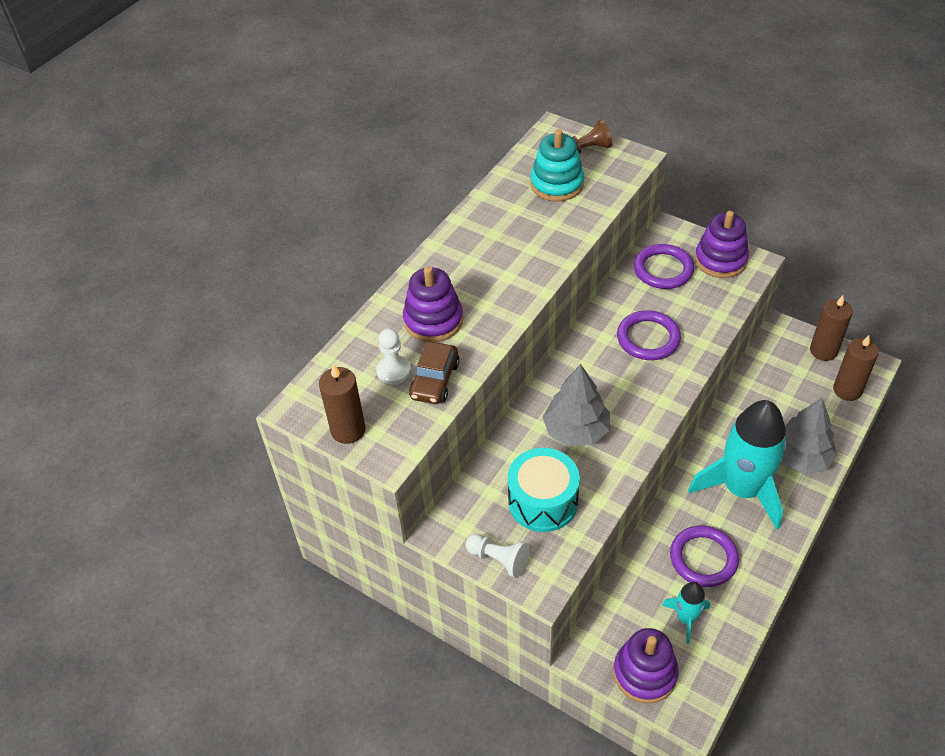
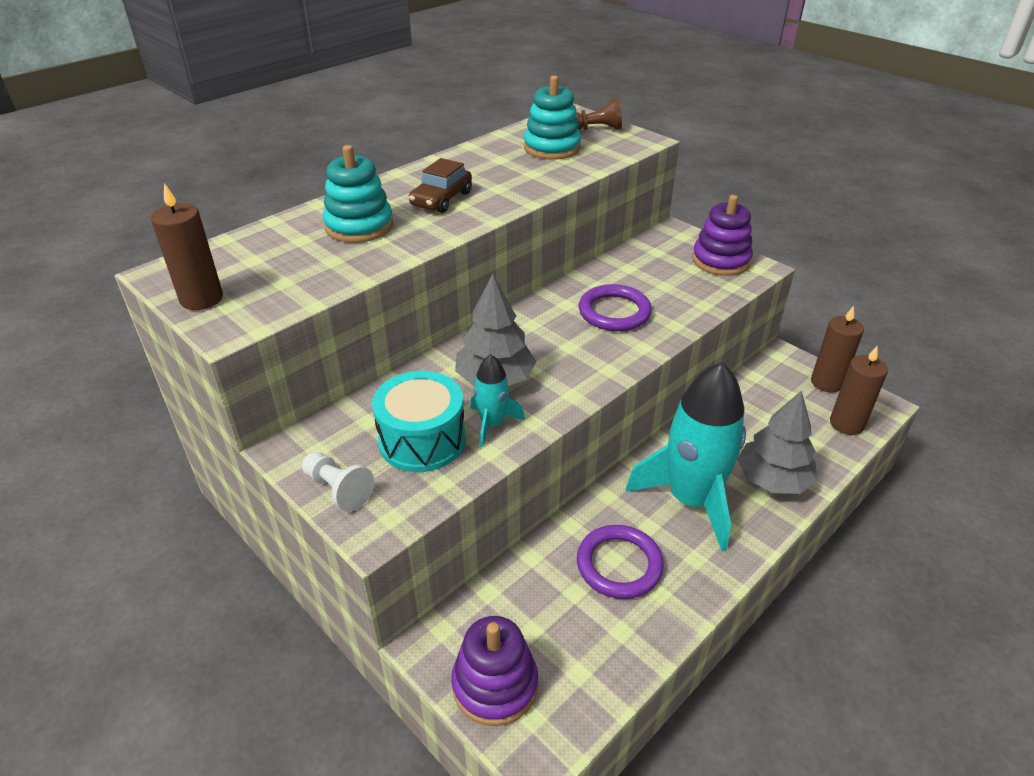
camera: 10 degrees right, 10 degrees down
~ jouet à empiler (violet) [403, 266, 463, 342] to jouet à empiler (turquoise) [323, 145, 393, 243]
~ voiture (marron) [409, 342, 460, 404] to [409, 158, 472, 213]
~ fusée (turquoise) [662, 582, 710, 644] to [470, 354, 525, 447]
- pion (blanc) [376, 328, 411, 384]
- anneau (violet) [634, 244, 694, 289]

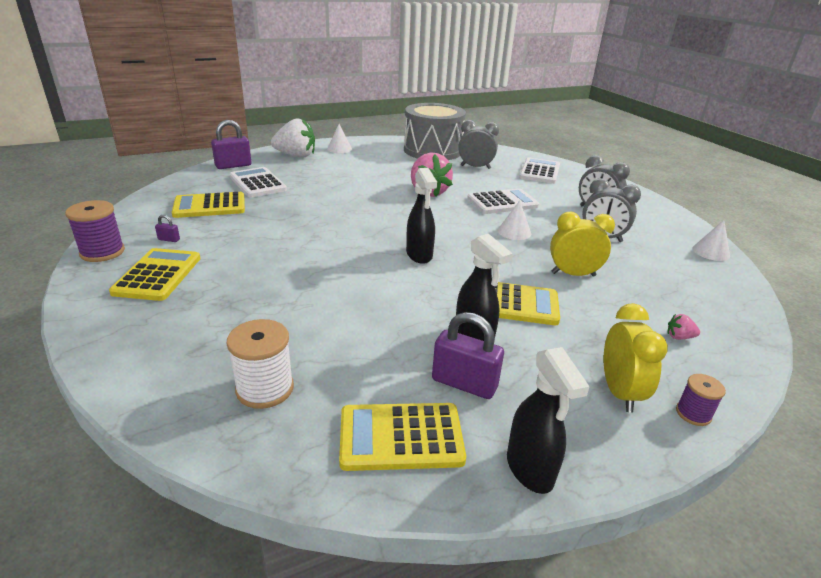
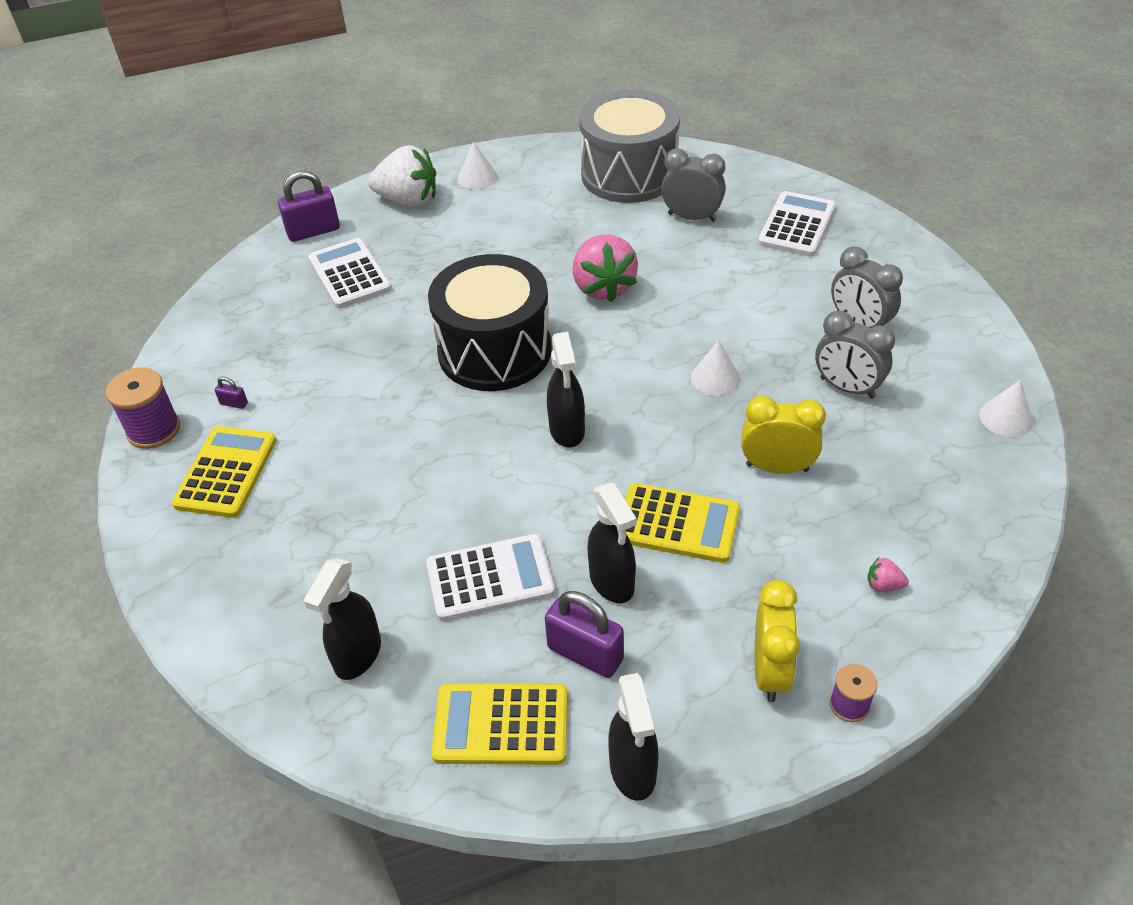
camera: 10 degrees right, 15 degrees up
~ bobine (blanc) [227, 319, 294, 409] to vaporisateur (noir) [304, 558, 381, 680]
~ calculatrice (blanc) [467, 188, 539, 214] to [426, 534, 555, 621]
+ tambour (noir) [428, 254, 552, 391]
- calculatrice (jaune) [172, 192, 245, 218]

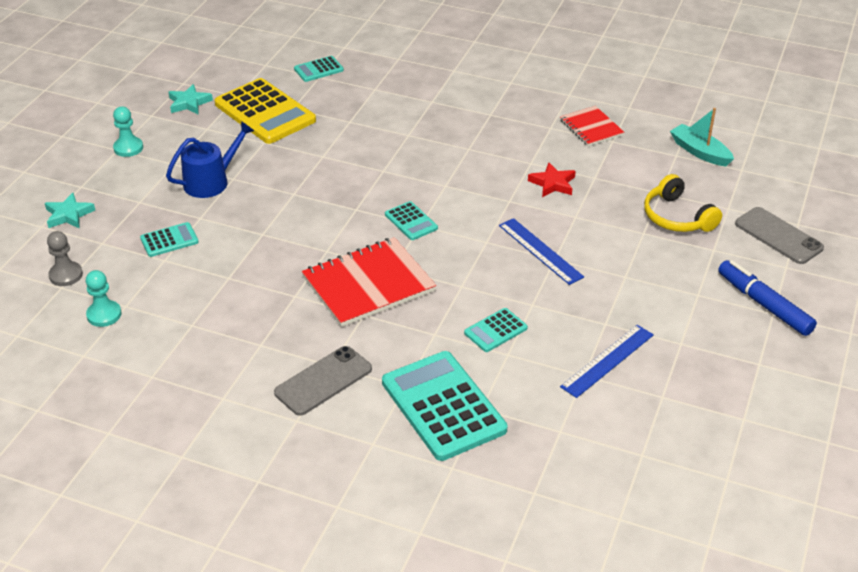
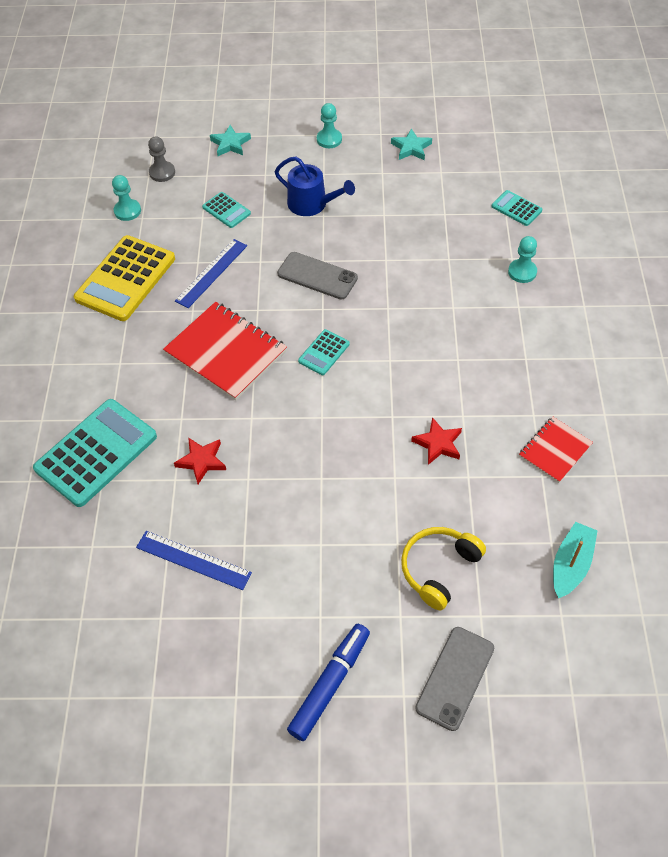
camera: 70 degrees right, 15 degrees up
~ calculatrice (jaune) [215, 78, 316, 144] to [74, 235, 175, 321]
~ calculatrice (turquoise) [464, 308, 528, 352] to étoile (rouge) [174, 438, 226, 484]
~ règle (bleu) [499, 218, 584, 285] to [175, 239, 247, 308]
~ téléphone (gris) [274, 346, 372, 416] to [277, 252, 358, 299]
+ pion (turquoise) [508, 236, 537, 283]

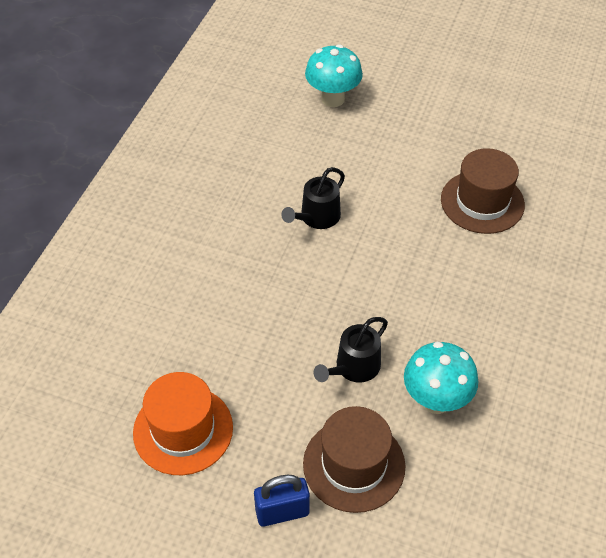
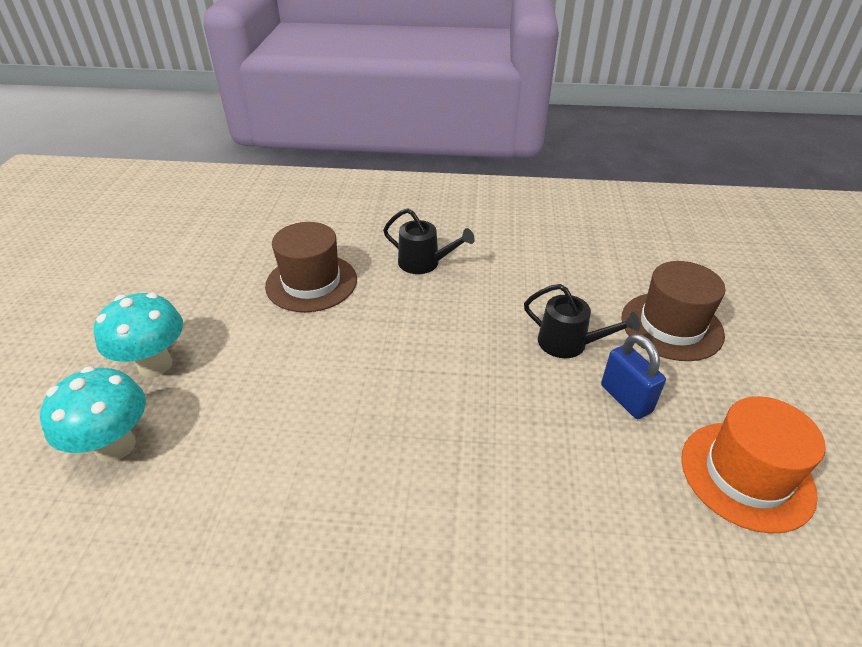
camera: 105 degrees left, 10 degrees down
~ champignon (turquoise) [404, 342, 478, 414] to [93, 293, 183, 377]
~ arrosoir (noir) [281, 167, 345, 229] to [383, 208, 475, 274]
~ cadenas (bleu) [254, 475, 310, 527] to [601, 334, 666, 419]

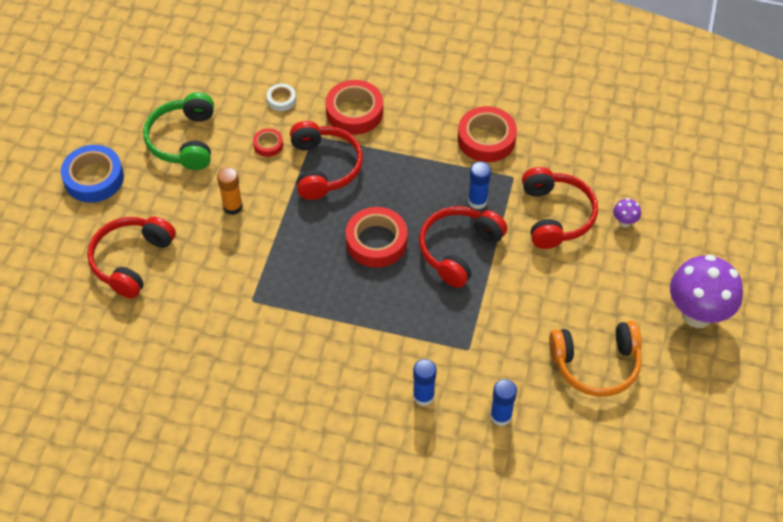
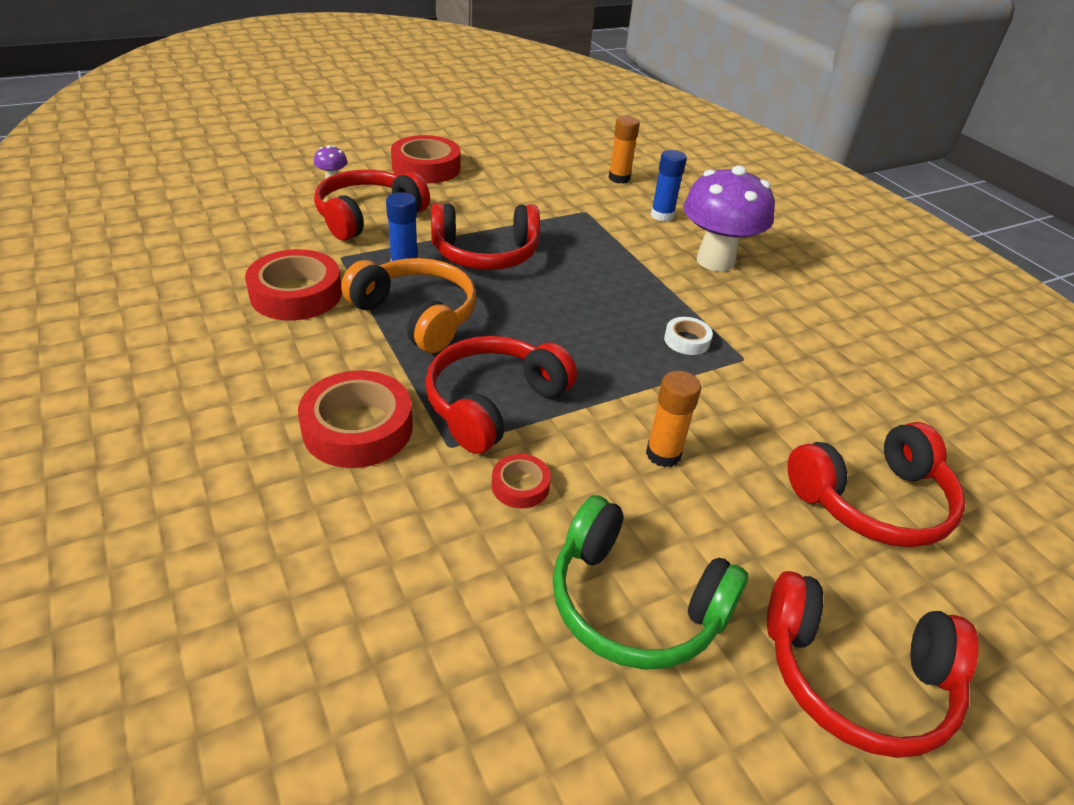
camera: 135 degrees left, 15 degrees down
~ casque audio (orange) [549, 321, 642, 397] to [341, 258, 476, 353]
~ ruban adhésif (rouge) [346, 207, 407, 268] to [391, 135, 460, 184]
~ casque audio (vert) [143, 92, 214, 170] = [553, 495, 748, 670] 75 degrees clockwise
~ bâton de colle (bleu) [490, 379, 517, 426] to bâton de colle (orange) [608, 116, 640, 184]
~ ruban adhésif (blanc) [267, 84, 296, 111] to [664, 317, 713, 355]
~ champignon (violet) [670, 255, 743, 328] to [683, 165, 775, 272]
~ ruban adhésif (bleu) [61, 145, 124, 203] to casque audio (rouge) [767, 571, 979, 758]

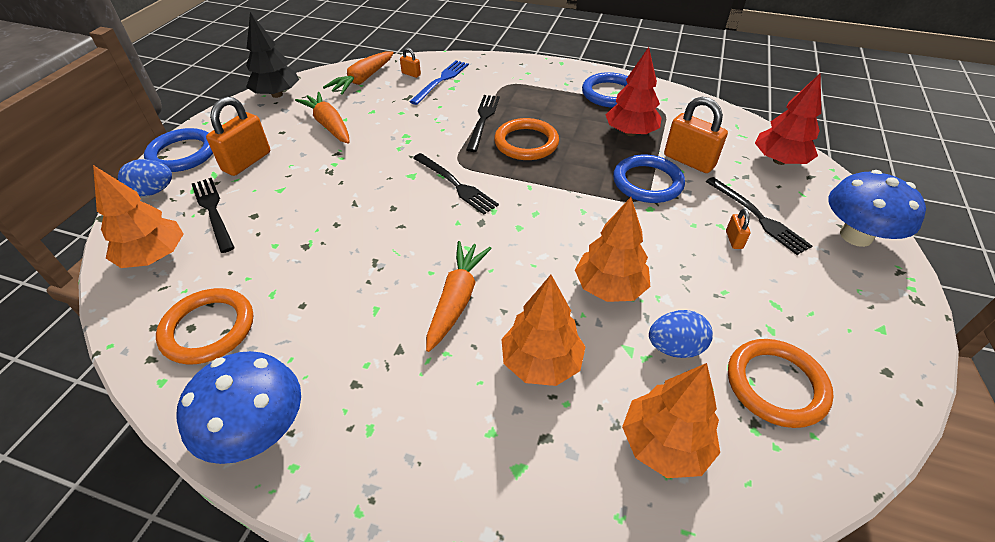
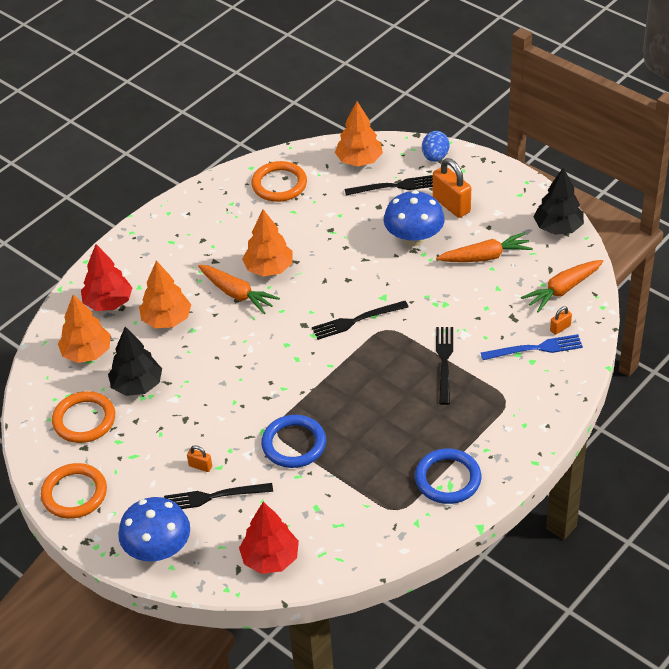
camera: 115 degrees right, 0 degrees up
~ anneau (orange) [494, 118, 559, 160] to [41, 463, 107, 519]
~ arbre (rouge) [605, 47, 662, 136] to [81, 244, 132, 311]
~ œuf (bleu) [649, 310, 713, 358] to arbre (noir) [108, 327, 162, 396]
~ arbre (orange) [575, 197, 650, 302] to [242, 209, 293, 277]
~ champignon (bleu) [176, 351, 301, 464] to [384, 190, 445, 246]
~ fourchette (noir) [466, 95, 500, 152] = [436, 327, 453, 405] 120 degrees counterclockwise
~ fourchette (bleu) [410, 60, 469, 105] = [481, 334, 583, 360] 60 degrees counterclockwise
~ carotte (orange) [323, 51, 394, 95] = [521, 260, 603, 313] 90 degrees counterclockwise
- anneau (bleu) [144, 128, 213, 172]
- cadenas (orange) [664, 97, 728, 173]

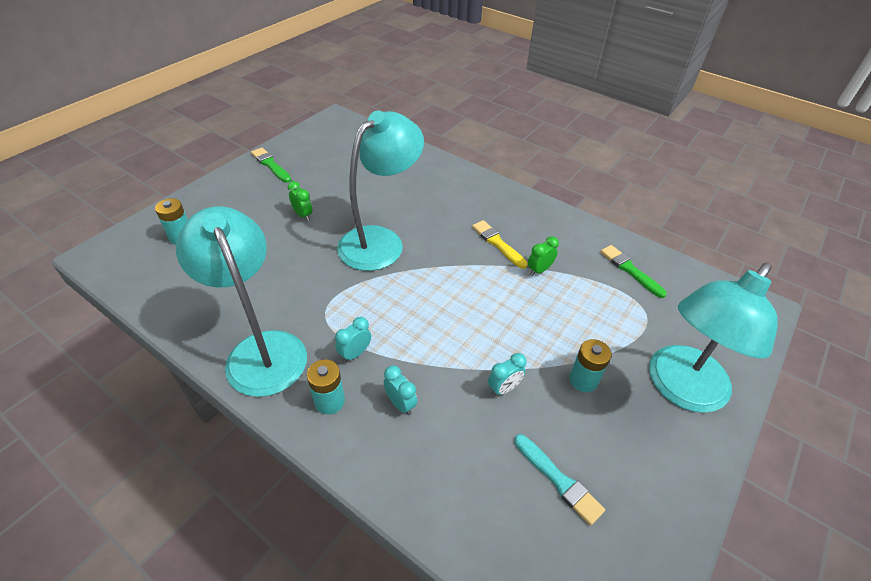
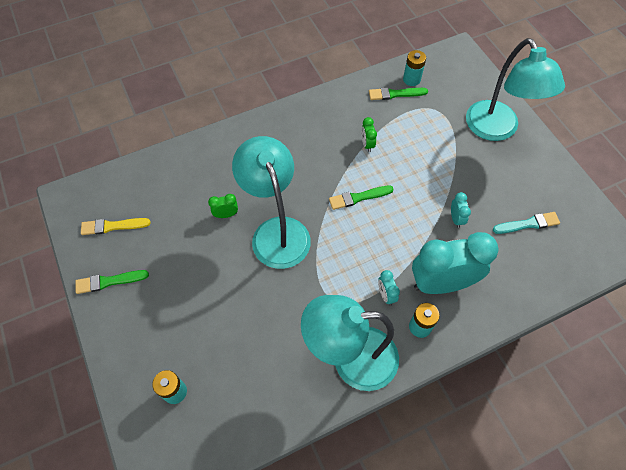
camera: 60 degrees left, 15 degrees up
~ pinceau (jaune) [472, 220, 528, 269] to [81, 218, 151, 235]
~ réveil (vert) [288, 181, 312, 221] to [208, 194, 238, 218]
+ pinceau (vert) [329, 186, 393, 210]
~ pile (turquoise) [569, 339, 612, 392] to [403, 50, 426, 86]
~ réveil (turquoise) [384, 366, 417, 415] = [412, 232, 499, 294] x2.47

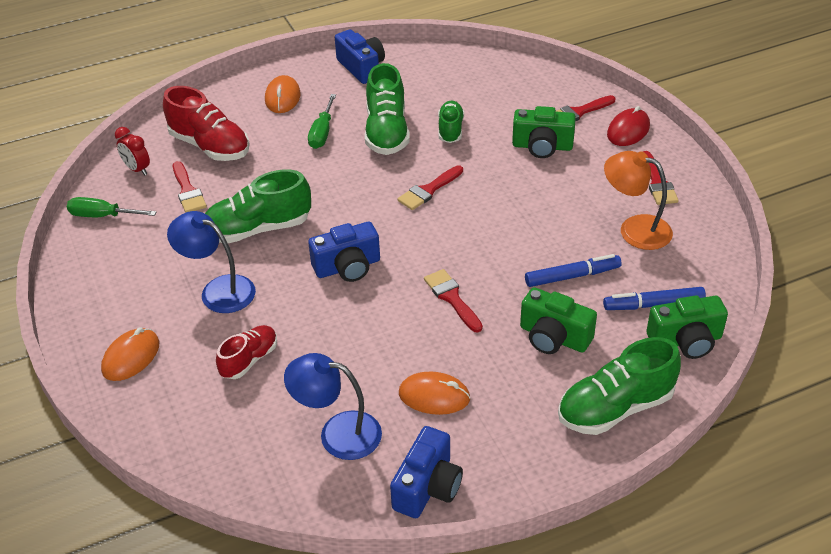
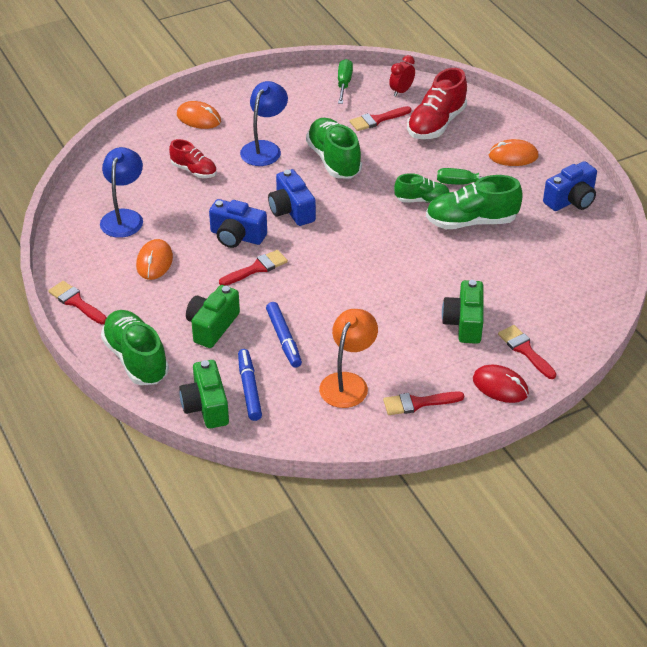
camera: 85 degrees right, 0 degrees up
~ pinceau (rouge) [397, 165, 463, 210] to [49, 281, 107, 324]
~ appareil photo (bleu) [390, 426, 463, 518] to [209, 199, 267, 248]
~ chaussure (vert) [438, 100, 464, 143] to [394, 173, 450, 203]

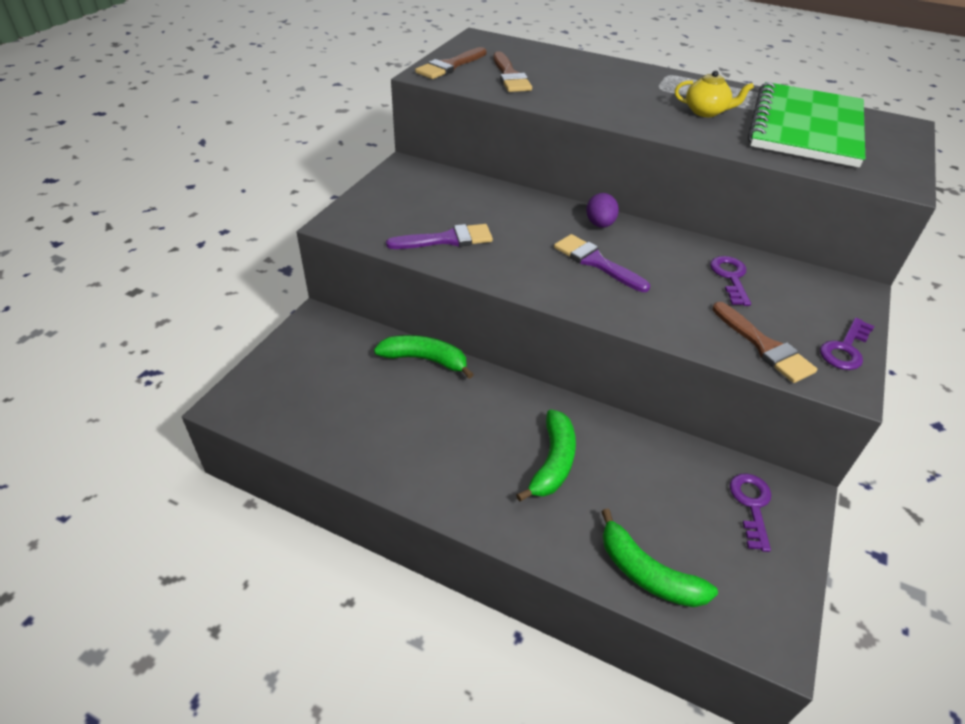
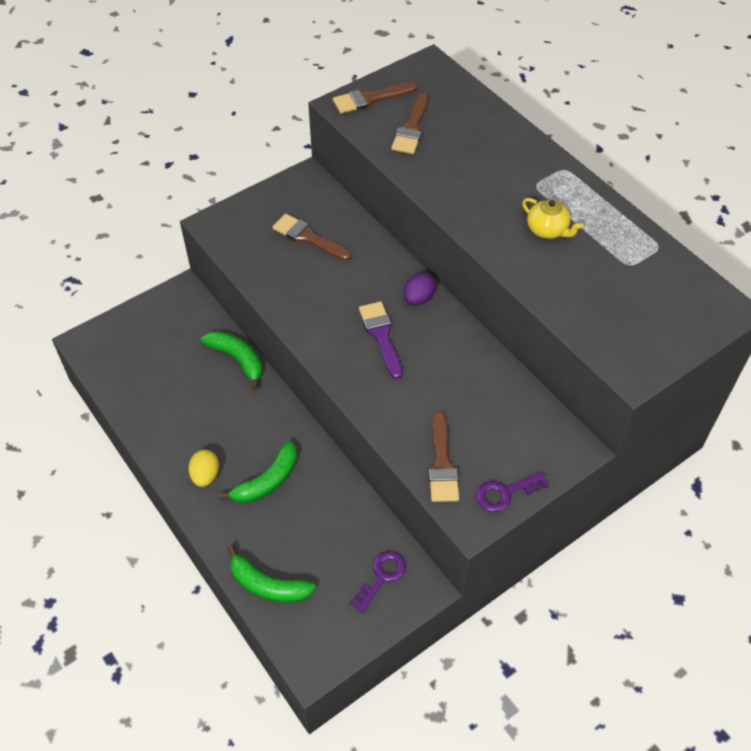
camera: 30 degrees right, 10 degrees up
+ œuf (jaune) [188, 450, 219, 487]
~ banane (vert) [601, 509, 718, 607] = [227, 545, 316, 603] 45 degrees counterclockwise
+ pinceau (marron) [272, 214, 351, 261]
- pinceau (violet) [386, 224, 493, 249]
- clé (violet) [710, 256, 751, 306]
- carnet (vert) [748, 82, 865, 168]

